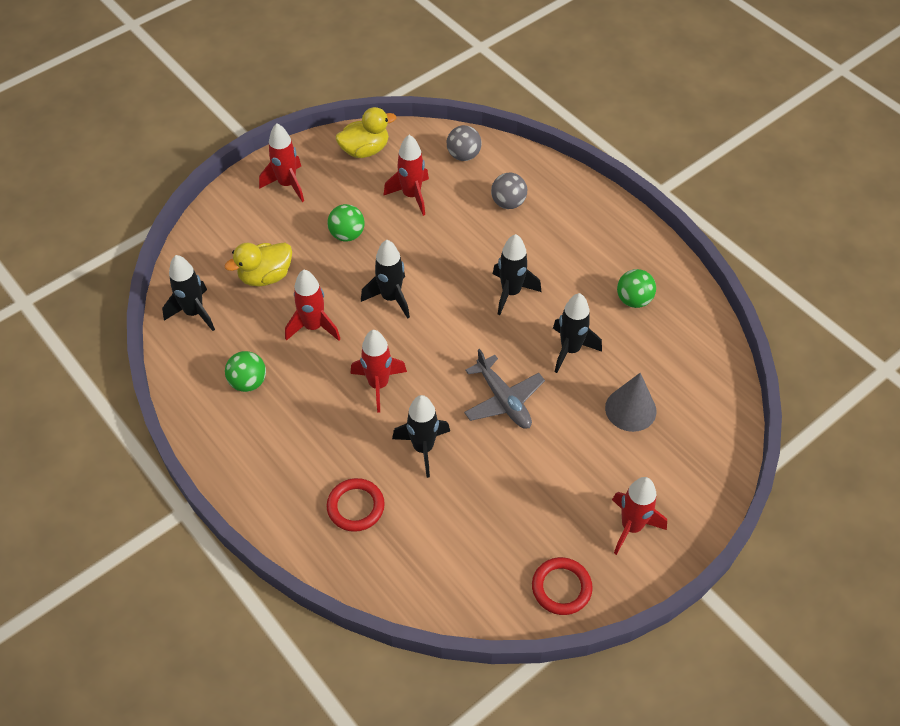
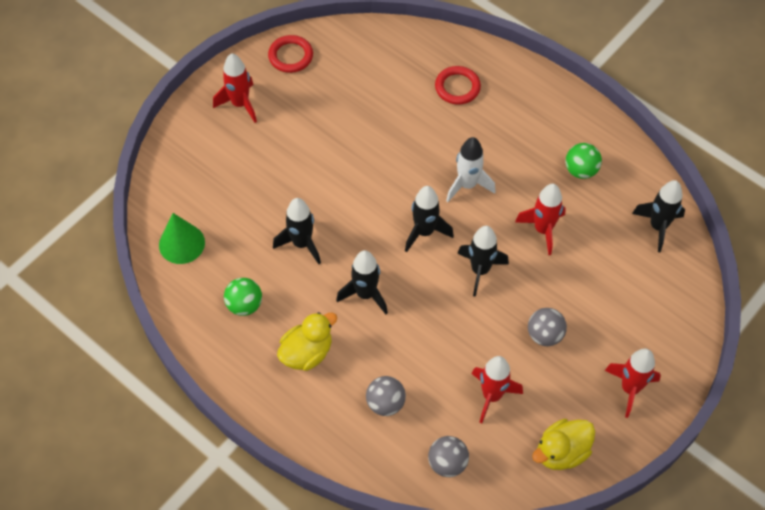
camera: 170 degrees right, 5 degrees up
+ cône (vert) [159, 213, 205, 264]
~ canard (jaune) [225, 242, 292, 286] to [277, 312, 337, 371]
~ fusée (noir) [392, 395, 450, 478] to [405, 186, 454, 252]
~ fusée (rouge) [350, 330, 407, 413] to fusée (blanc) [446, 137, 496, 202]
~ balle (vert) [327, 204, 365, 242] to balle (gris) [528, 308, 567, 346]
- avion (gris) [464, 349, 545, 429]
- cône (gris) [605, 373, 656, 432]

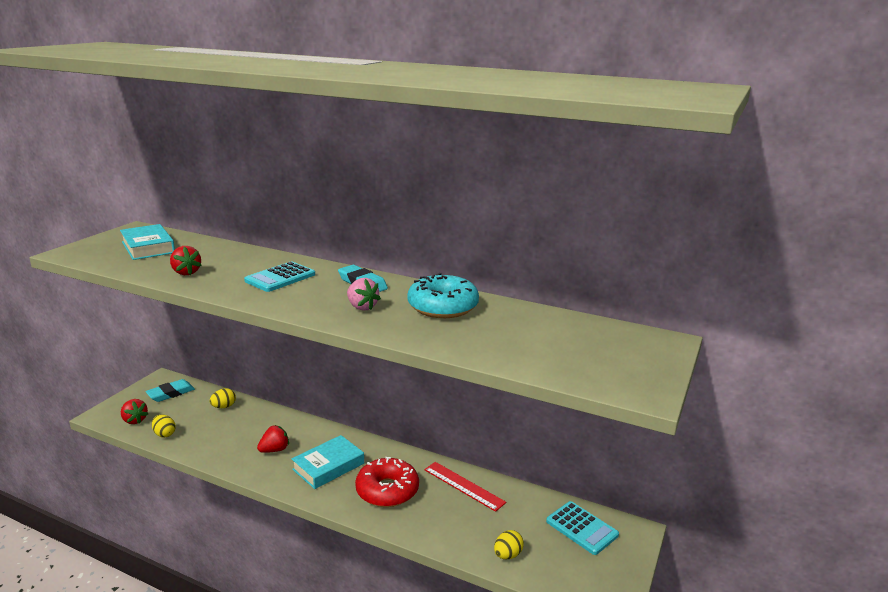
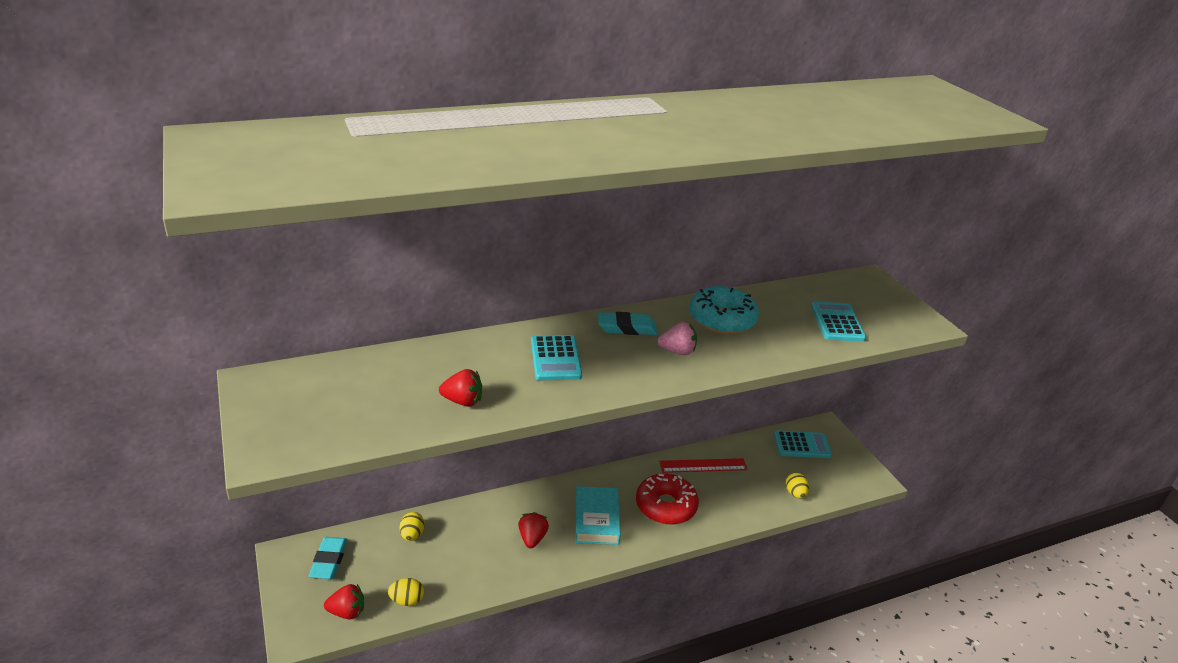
camera: 50 degrees left, 10 degrees up
+ calculatrice (turquoise) [811, 302, 866, 342]
- livre (turquoise) [120, 224, 175, 260]

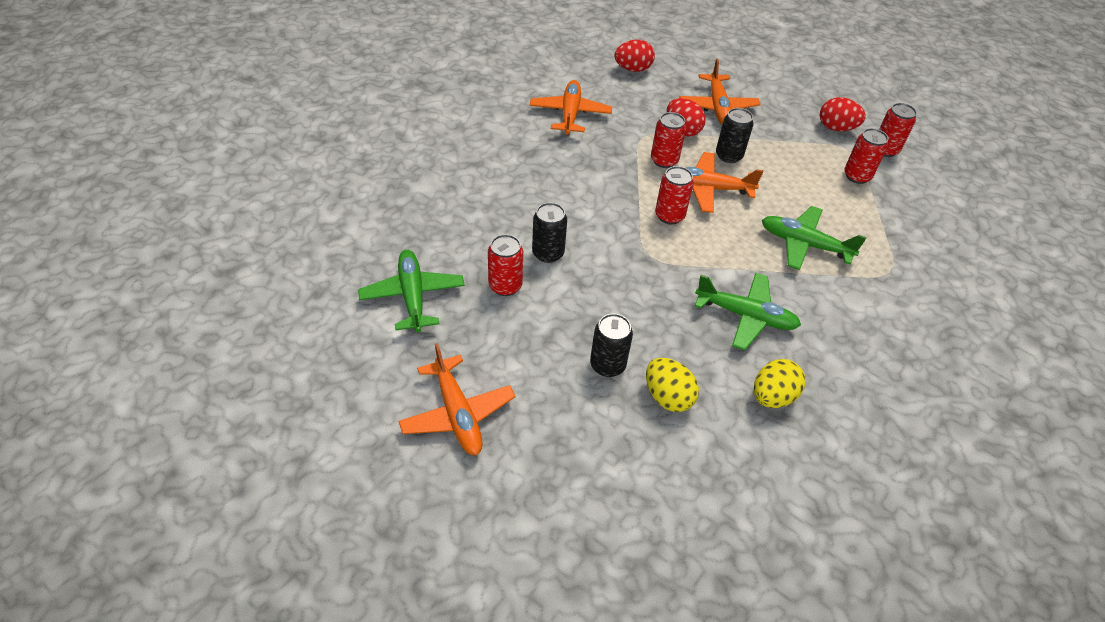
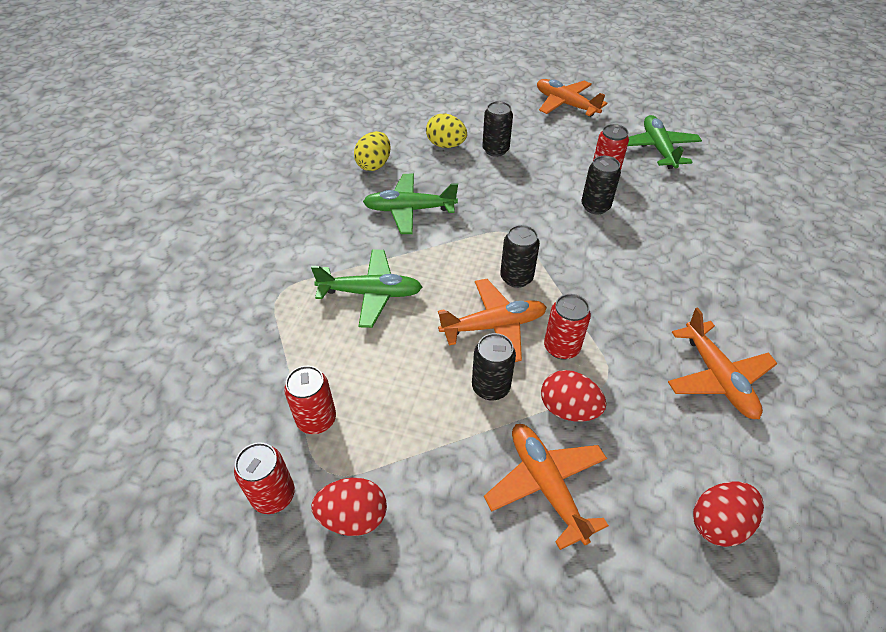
camera: 160 degrees right, 0 degrees up
~ canette (rouge) [655, 166, 694, 224] to canette (noir) [500, 225, 540, 288]
~ avion (vert) [358, 250, 465, 332] = [628, 115, 702, 169] 150 degrees counterclockwise

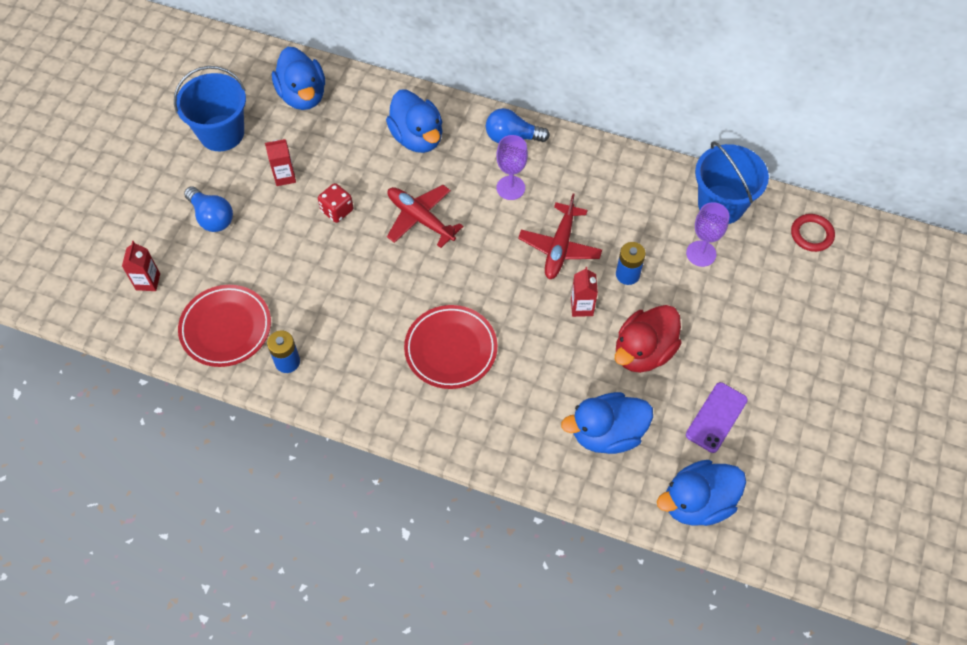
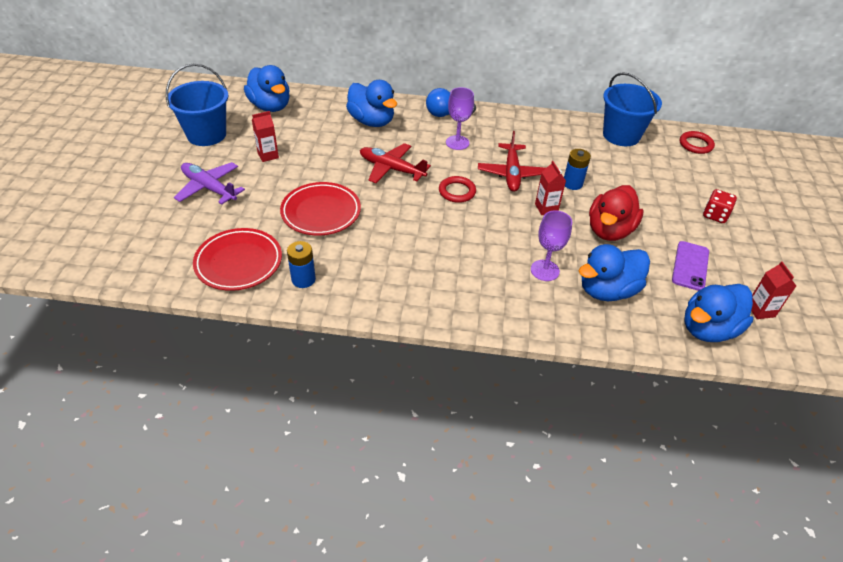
camera: 15 degrees left, 15 degrees down
~ ampoule (bleu) [184, 186, 233, 232] to avion (violet) [174, 162, 245, 205]
~ assiette (rouge) [404, 305, 497, 389] to [280, 182, 361, 236]
+ anneau (rouge) [439, 176, 476, 203]
~ verre à pied (violet) [686, 202, 730, 267] to [531, 210, 572, 281]
~ dé (rouge) [318, 183, 354, 223] to [703, 189, 737, 223]
~ brique de lait (rouge) [122, 241, 160, 291] to [751, 261, 796, 319]

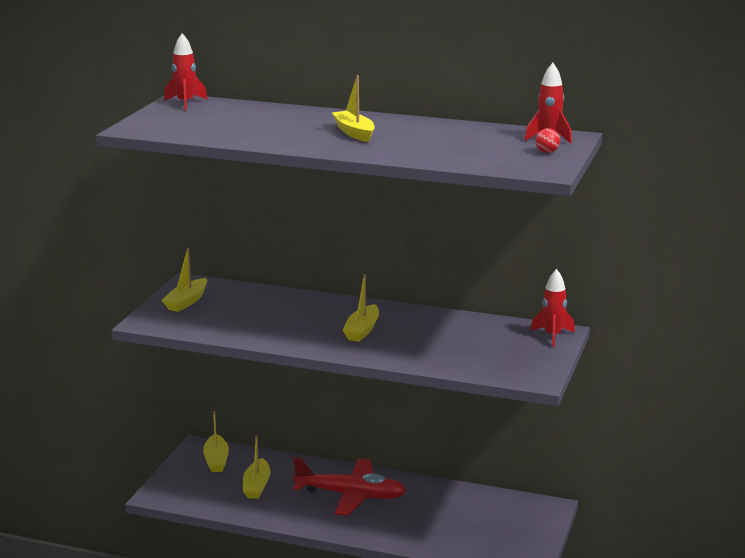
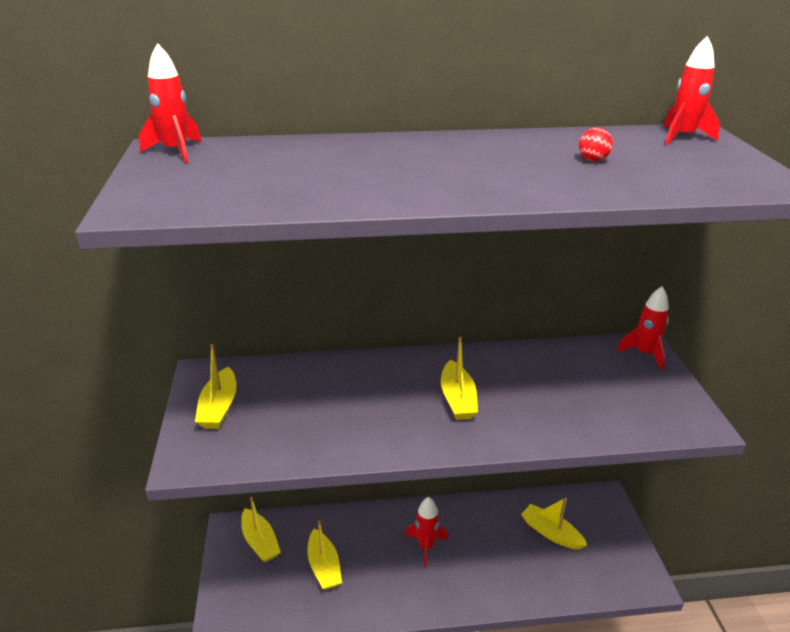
camera: 25 degrees left, 10 degrees up
~ avion (rouge) [293, 457, 407, 516] to fusée (rouge) [405, 497, 448, 567]
~ bateau (jaune) [332, 75, 375, 142] to [521, 497, 587, 550]
~ balle (rouge) [535, 128, 560, 153] to [579, 128, 613, 161]

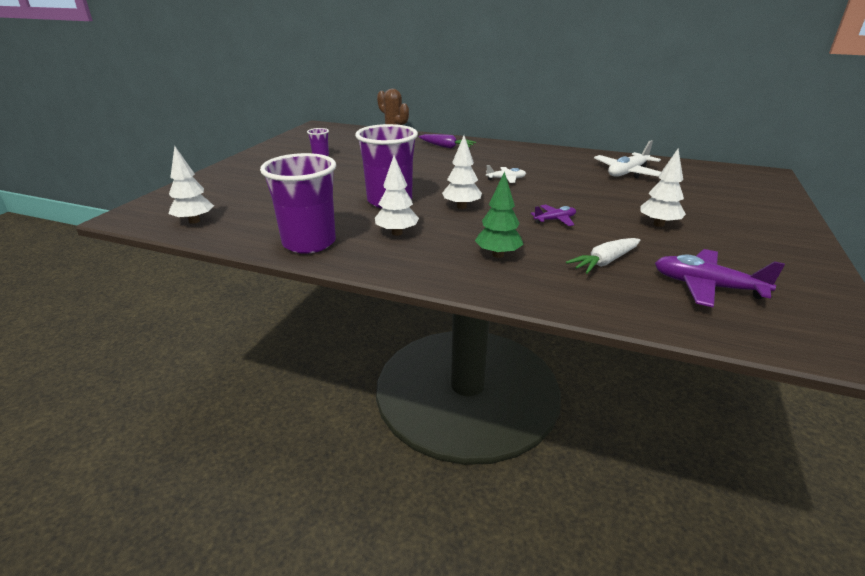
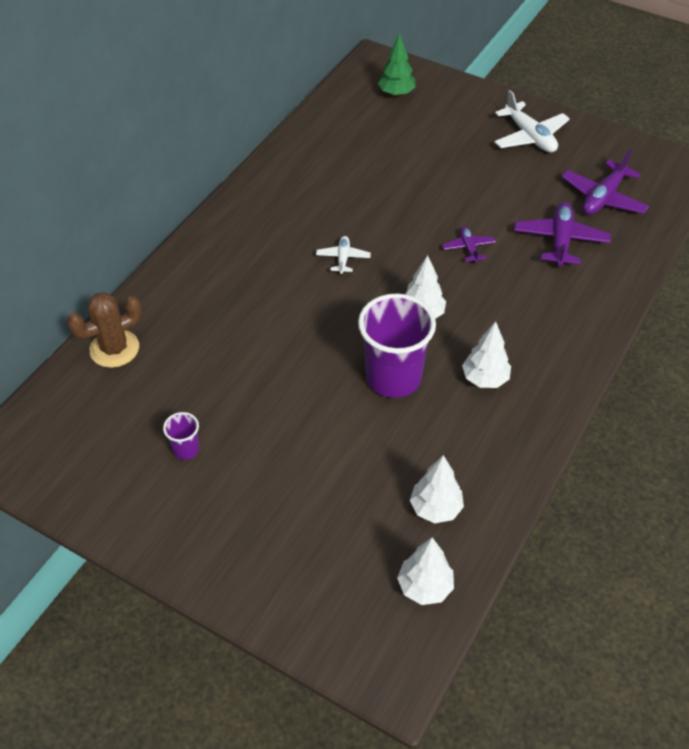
camera: 80 degrees left, 20 degrees up
~ arbre (vert) [475, 171, 524, 258] to [378, 33, 416, 97]
~ arbre (blanc) [640, 149, 686, 227] to [410, 455, 464, 523]
~ avion (blanc) [594, 140, 661, 178] to [494, 90, 570, 153]
~ carotte (blanc) [566, 238, 640, 274] to avion (violet) [514, 202, 611, 268]
- gobelet (violet) [260, 153, 336, 254]
- carotte (violet) [419, 134, 476, 149]

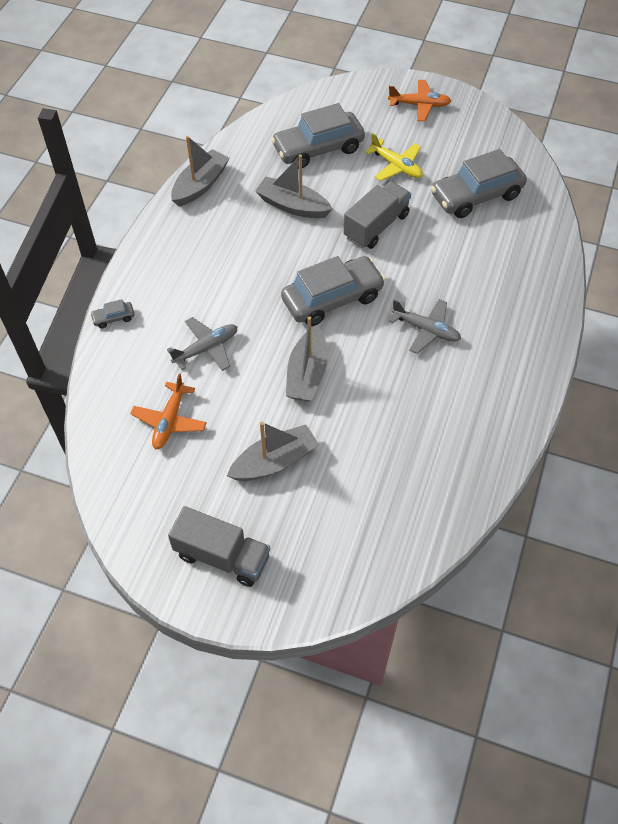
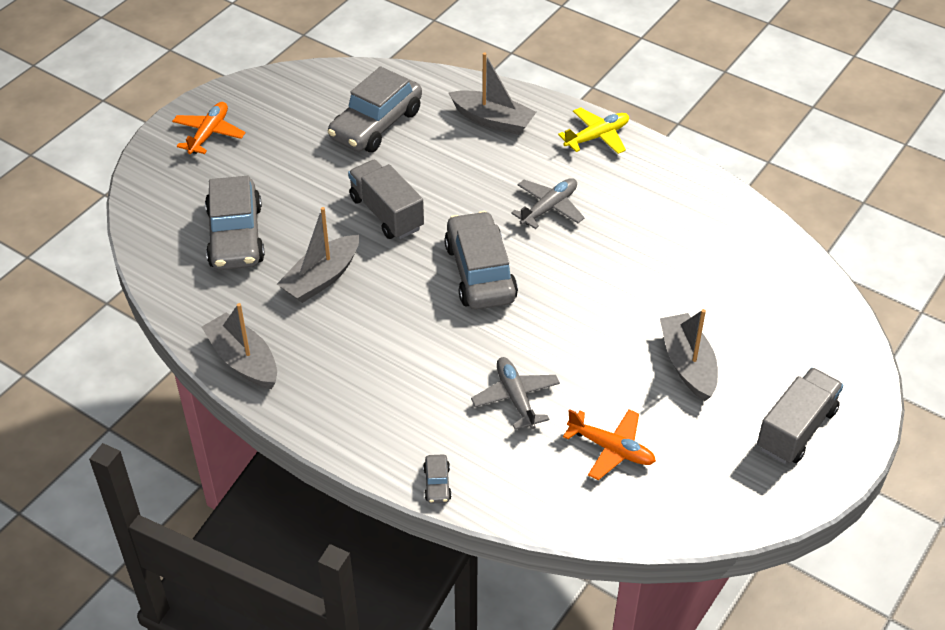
camera: 75 degrees left, 10 degrees down
~ voiture (gris) [431, 149, 527, 218] = [328, 66, 422, 153] 45 degrees clockwise
~ bateau (gris) [286, 317, 328, 402] to [449, 53, 536, 135]
~ avion (jaune) [365, 133, 423, 181] to [558, 107, 629, 154]

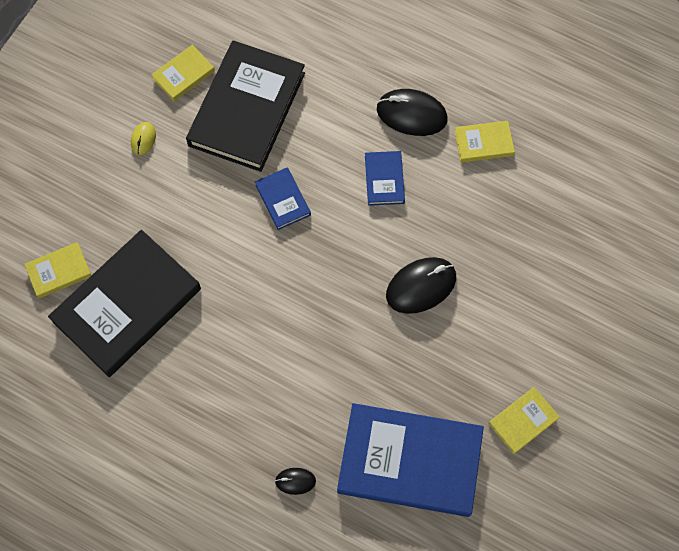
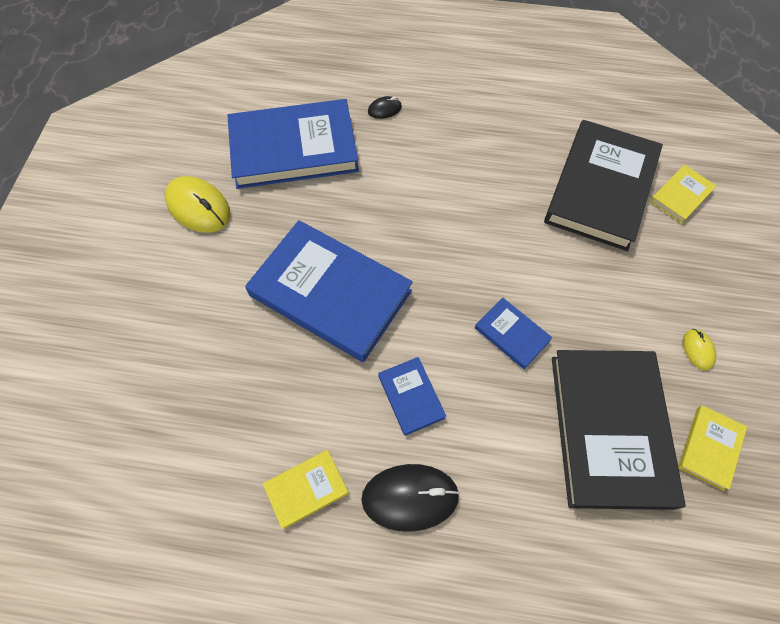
camera: 160 degrees right, 5 degrees down
~ livre (jaune) [489, 387, 560, 454] to souris (jaune) [165, 176, 231, 233]
~ souris (noir) [386, 257, 456, 314] to livre (bleu) [245, 220, 413, 362]

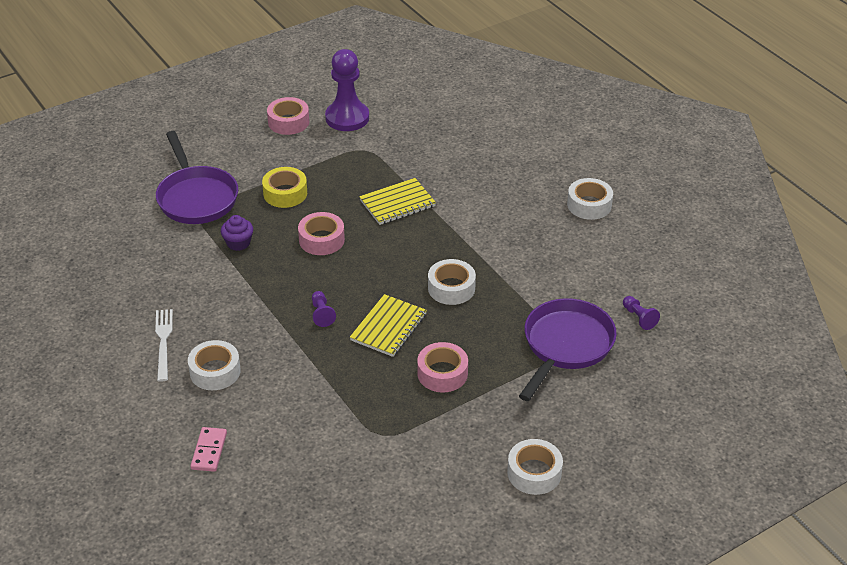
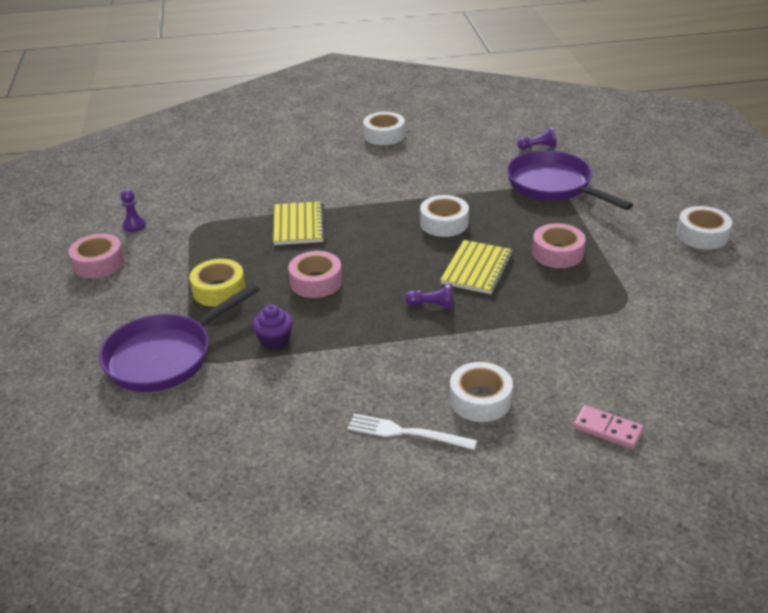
camera: 65 degrees left, 5 degrees down
~ poêle (violet) [156, 131, 238, 224] = [99, 283, 260, 392] 135 degrees clockwise
~ pion (violet) [325, 49, 369, 131] = [121, 190, 146, 232] x0.45
~ carnet (jaune) [350, 294, 427, 357] = [440, 240, 513, 294] 60 degrees clockwise

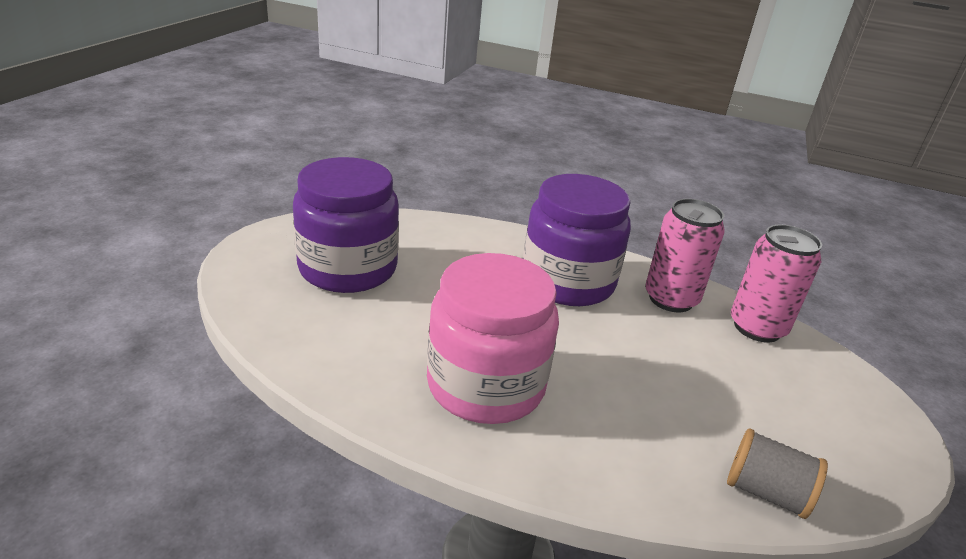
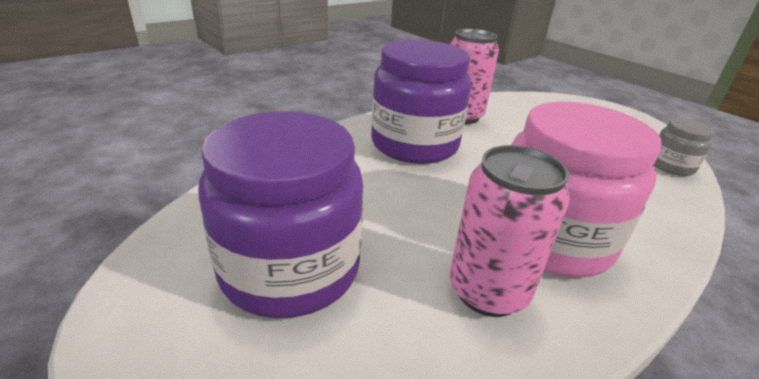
camera: 60 degrees left, 0 degrees up
~ canette (rose) [731, 224, 822, 342] to [450, 145, 570, 317]
~ bobine (gris) [727, 428, 828, 519] to bocal (gris) [654, 118, 715, 176]

